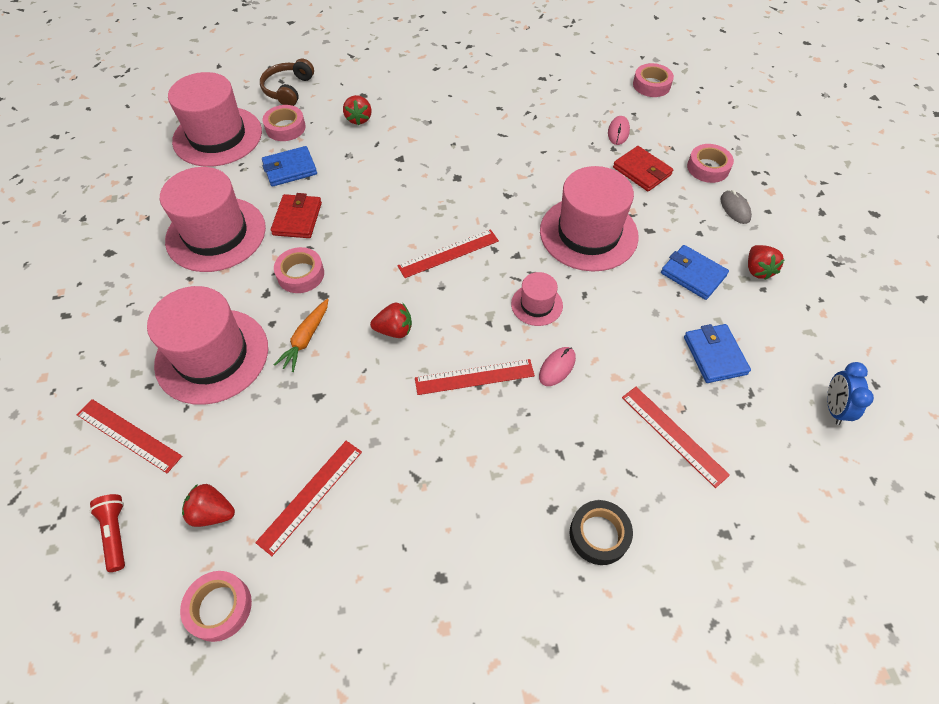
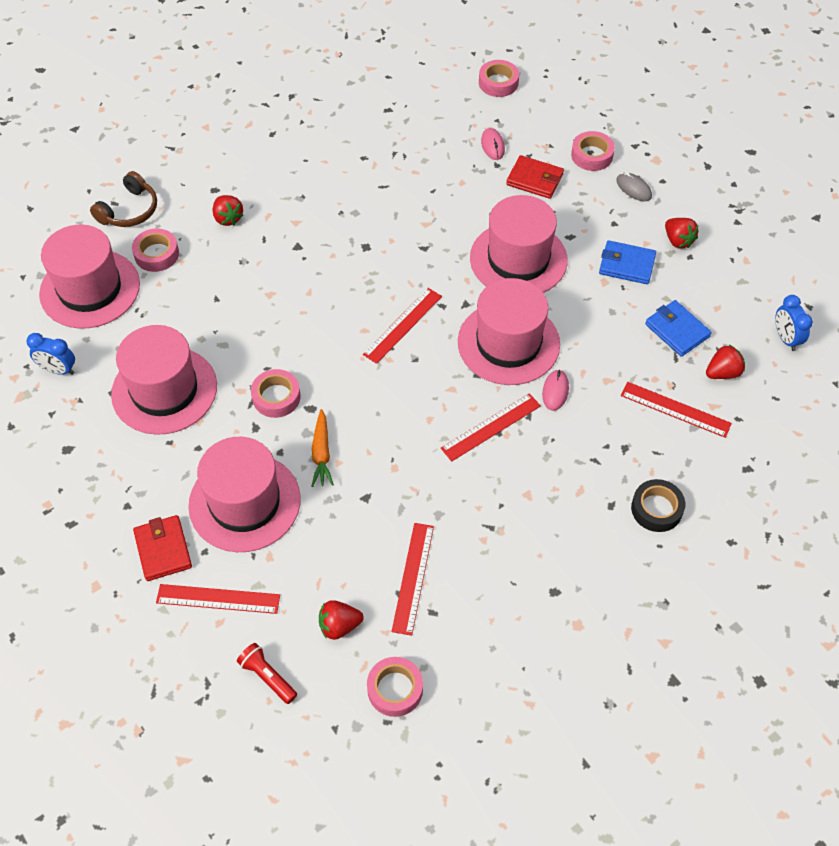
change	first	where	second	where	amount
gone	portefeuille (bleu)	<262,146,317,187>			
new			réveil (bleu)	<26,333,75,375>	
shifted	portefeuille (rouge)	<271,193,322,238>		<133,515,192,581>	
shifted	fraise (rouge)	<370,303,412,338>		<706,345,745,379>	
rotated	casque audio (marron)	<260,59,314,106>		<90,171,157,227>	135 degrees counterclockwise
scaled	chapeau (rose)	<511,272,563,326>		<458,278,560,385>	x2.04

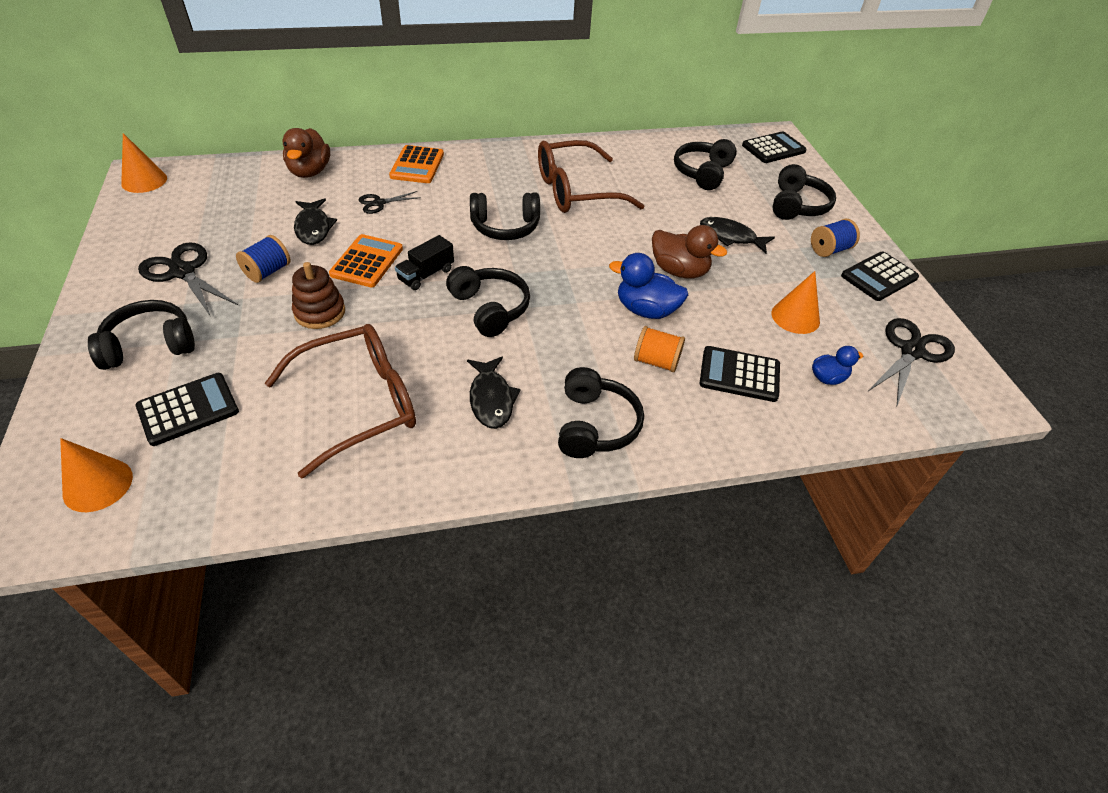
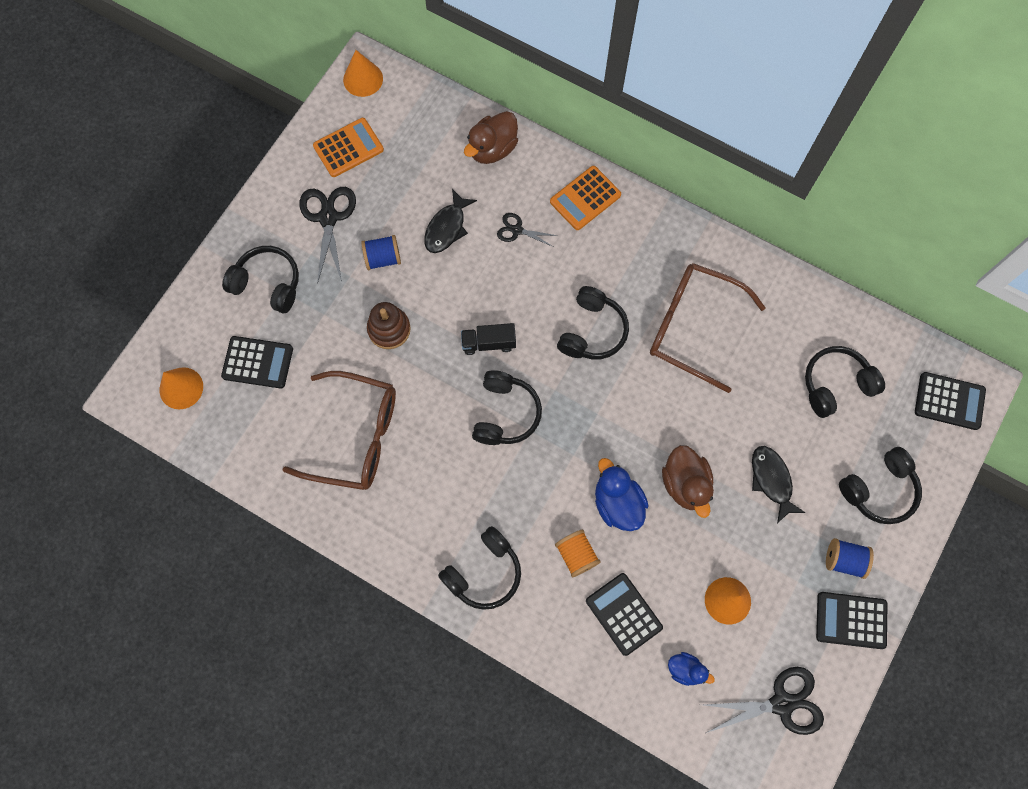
change	first	where	second	where	amount
gone	poisson (noir)	<467,357,521,429>			
shifted	calculatrice (orange)	<329,234,403,287>		<313,118,384,177>	
rotated	casque audio (noir)	<470,193,540,240>		<557,286,629,359>	105 degrees counterclockwise

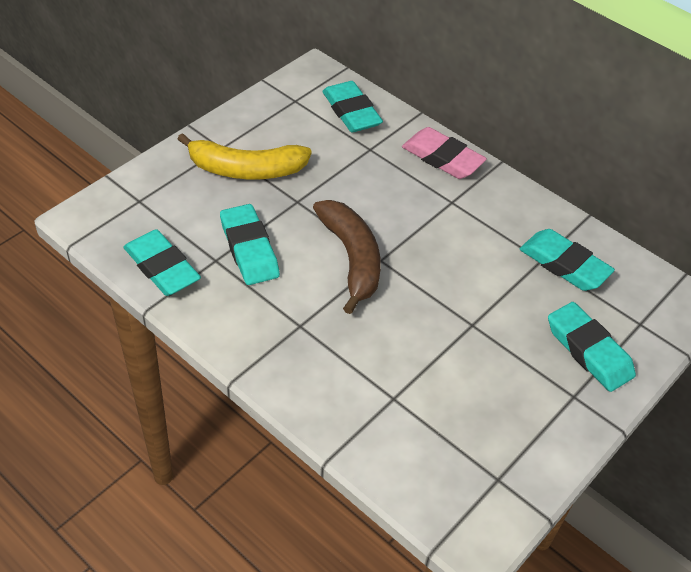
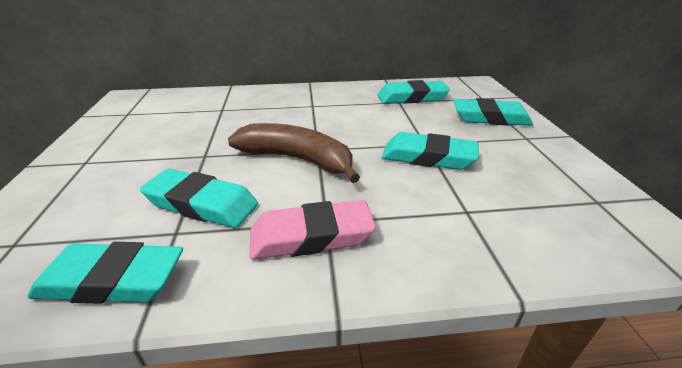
change	first	where	second	where	amount
gone	banane (jaune)	<178,133,312,179>			
shifted	gomme (turquoise)	<322,81,383,132>		<382,132,479,170>	
shifted	gomme (rose)	<402,127,487,179>		<250,200,376,260>	

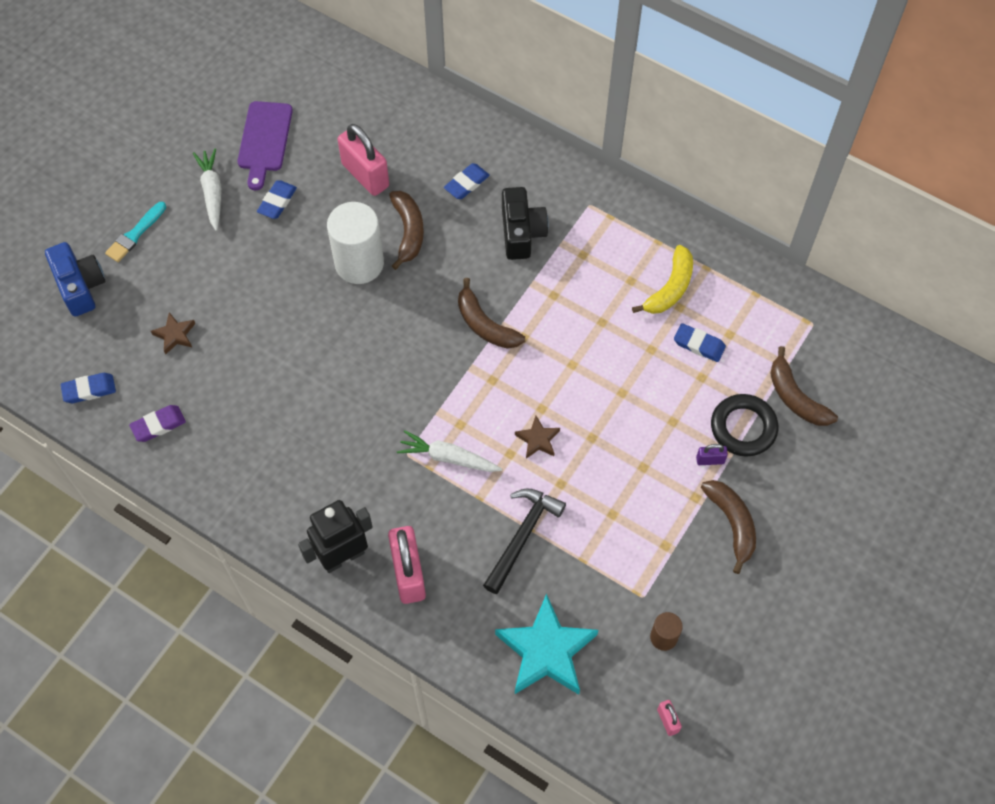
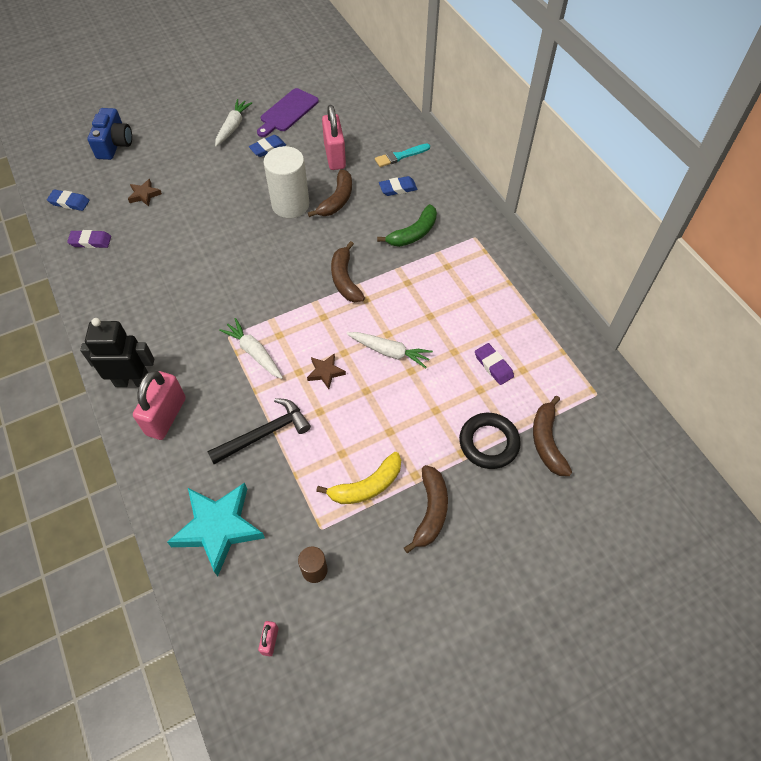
change	first	where	second	where	amount
gone	cadenas (violet)	<696,444,728,465>			
new			carotte (blanc)	<347,332,433,368>	
shifted	pinceau (turquoise)	<105,202,166,262>		<375,144,430,167>	
shifted	banane (jaune)	<632,245,693,314>		<316,452,401,504>	
swapped	appareil photo (noir)	<502,187,548,260>	banane (vert)	<377,204,437,247>	
repainted	gomme (bleu)	<674,323,726,362>	gomme (violet)	<475,343,514,385>	

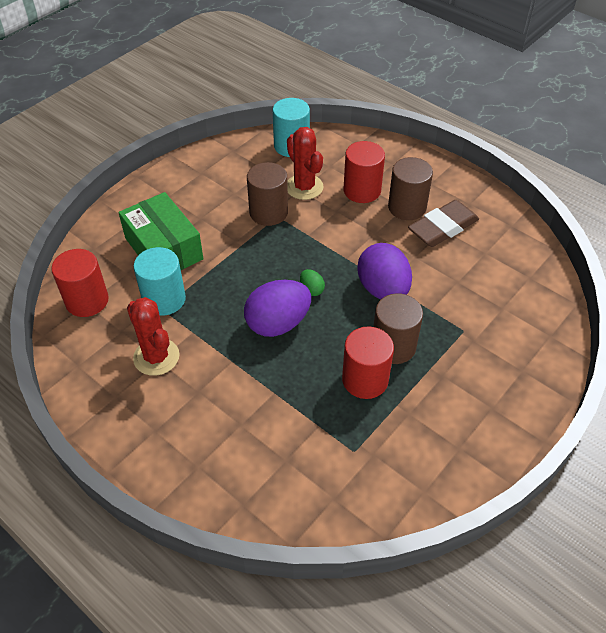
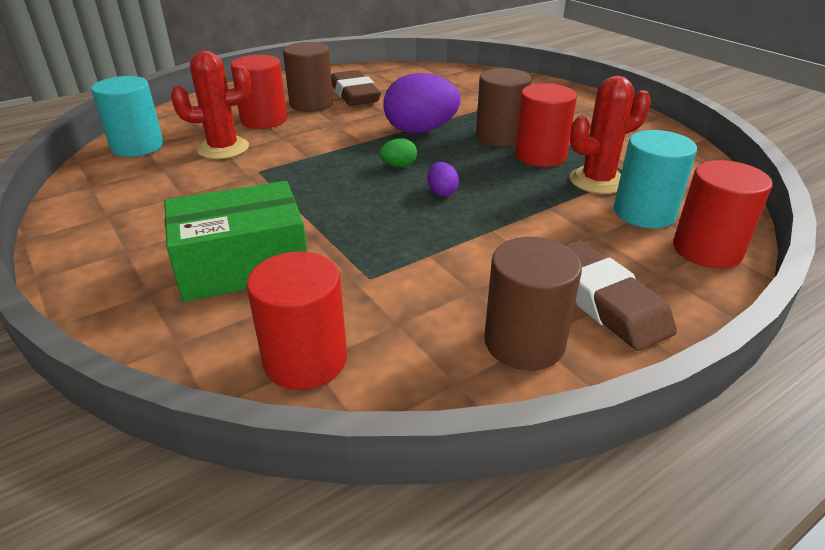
change	first	where	second	where	amount
new			gomme (marron)	<565,240,677,351>	
new			cylindre (rouge)	<673,160,773,269>	
shifted	cactus (rouge)	<127,297,179,376>		<569,76,651,194>	
shifted	cylindre (turquoise)	<134,247,186,316>		<614,130,697,228>	
shifted	cylindre (marron)	<247,162,288,226>		<484,237,582,370>	
scaled	œuf (violet)	<244,280,311,337>		<427,162,459,196>	x0.45

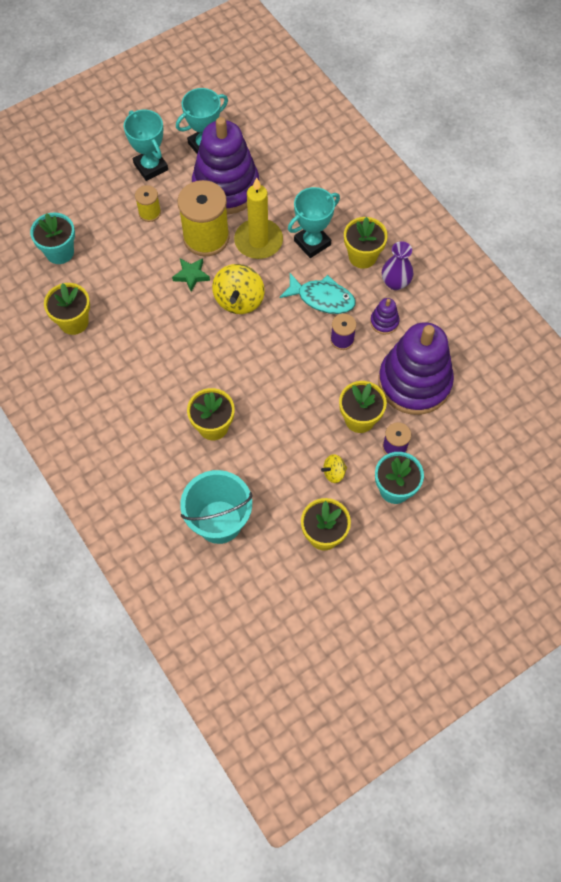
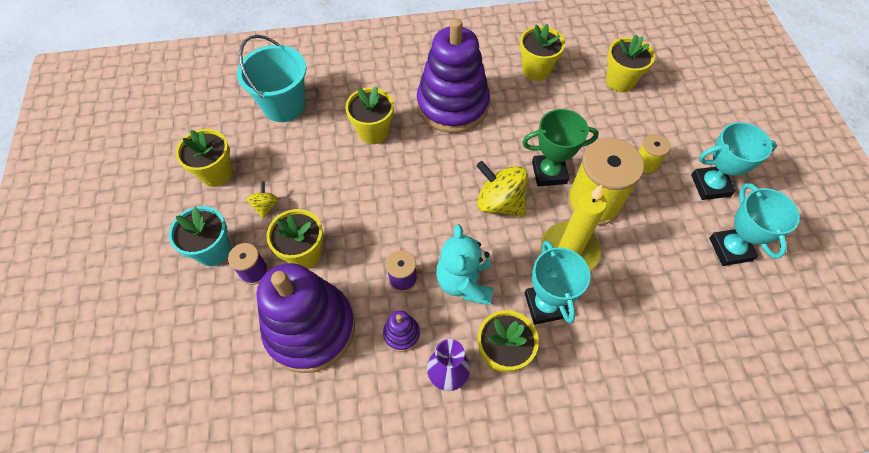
change	first	where	second	where	amount
shifted	jouet à empiler (violet)	<192,117,259,214>		<417,18,490,133>	
swapped	étoile (vert)	<172,258,210,292>	trophée (vert)	<522,109,599,186>	
swapped	poisson (turquoise)	<279,273,356,314>	ours en peluche (turquoise)	<436,224,494,305>	
repainted	pot de fleurs (turquoise)	<30,212,75,264>	pot de fleurs (jaune)	<606,35,655,92>	

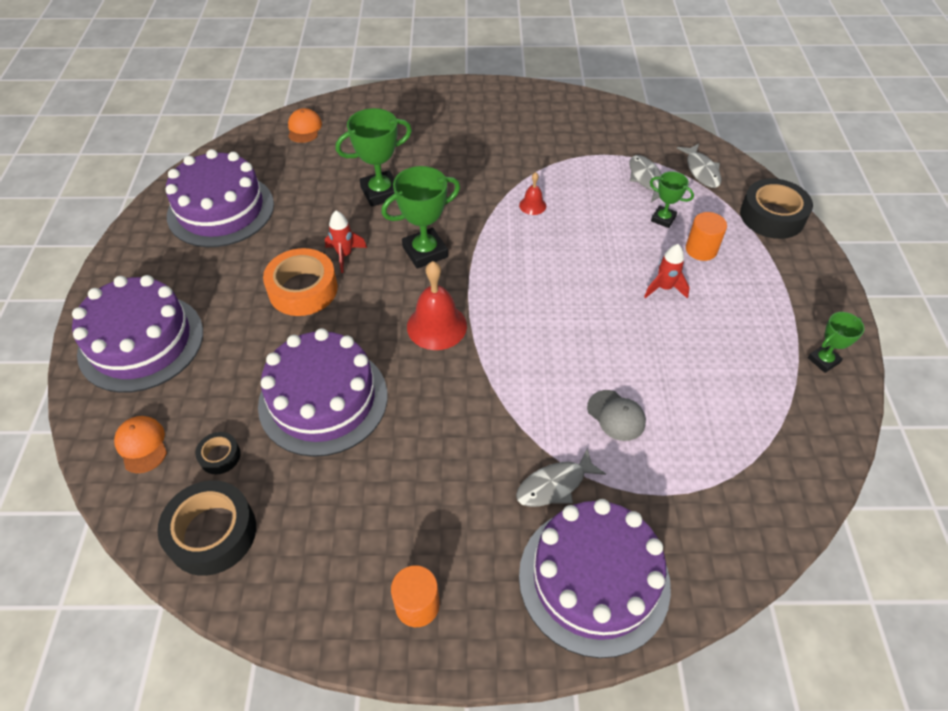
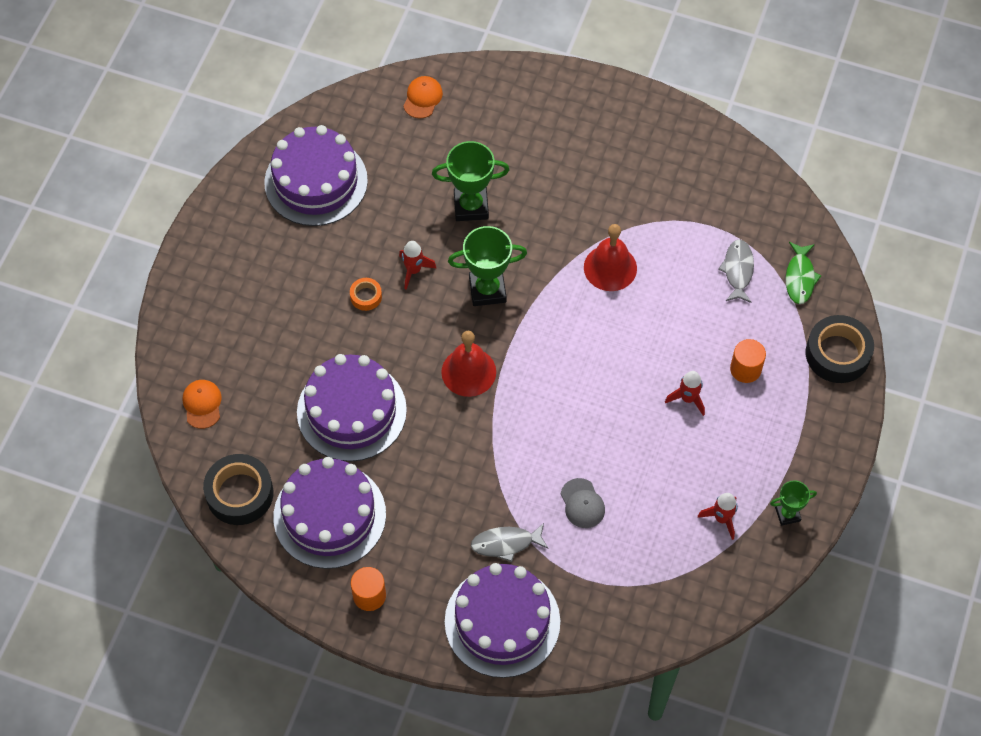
change	first	where	second	where	amount
gone	ruban adhésif (noir)	<195,432,241,474>			
gone	trophée (vert)	<650,171,694,228>			
new			fusée (rouge)	<698,493,738,540>	
shifted	gâteau (violet)	<72,275,203,393>		<273,457,386,569>	
repainted	poisson (gris)	<677,144,721,188>	poisson (vert)	<786,242,821,304>	
scaled	ruban adhésif (orange)	<263,248,338,316>		<350,278,382,311>	x0.50
scaled	cloche (rouge)	<519,172,546,215>		<584,224,637,291>	x1.94

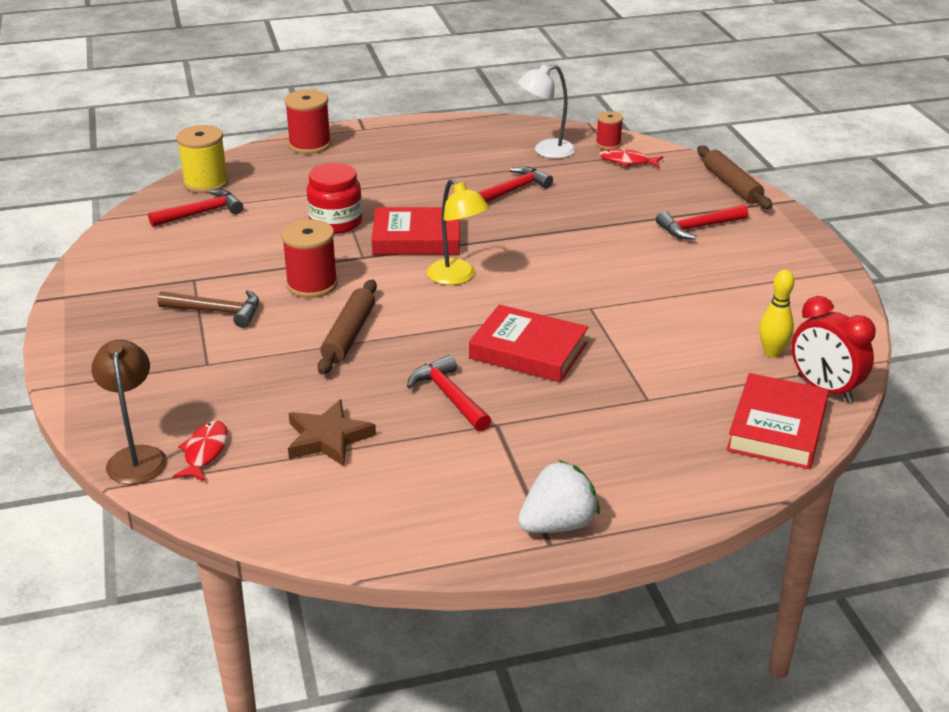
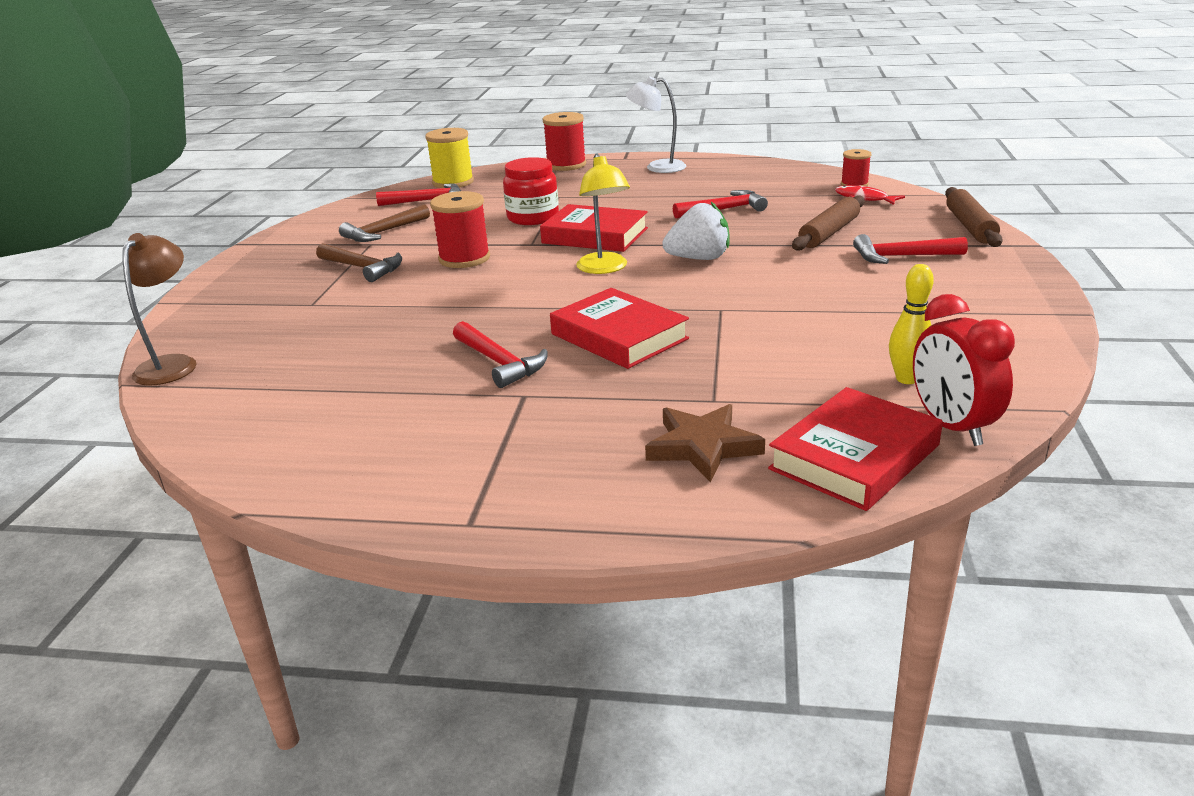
change	first	where	second	where	amount
gone	poisson (rouge)	<173,421,228,481>			
new			marteau (marron)	<339,204,430,242>	
shifted	étoile (marron)	<288,400,376,466>		<645,404,765,483>	
shifted	rouleau à pâtisserie (marron)	<317,280,377,374>		<792,195,865,251>	
shifted	lampe (blanc)	<518,64,576,159>		<626,76,686,173>	
shifted	fraise (blanc)	<518,460,600,533>		<662,202,730,260>	
rotated	marteau (rouge)	<407,355,492,432>		<453,321,547,388>	150 degrees clockwise

